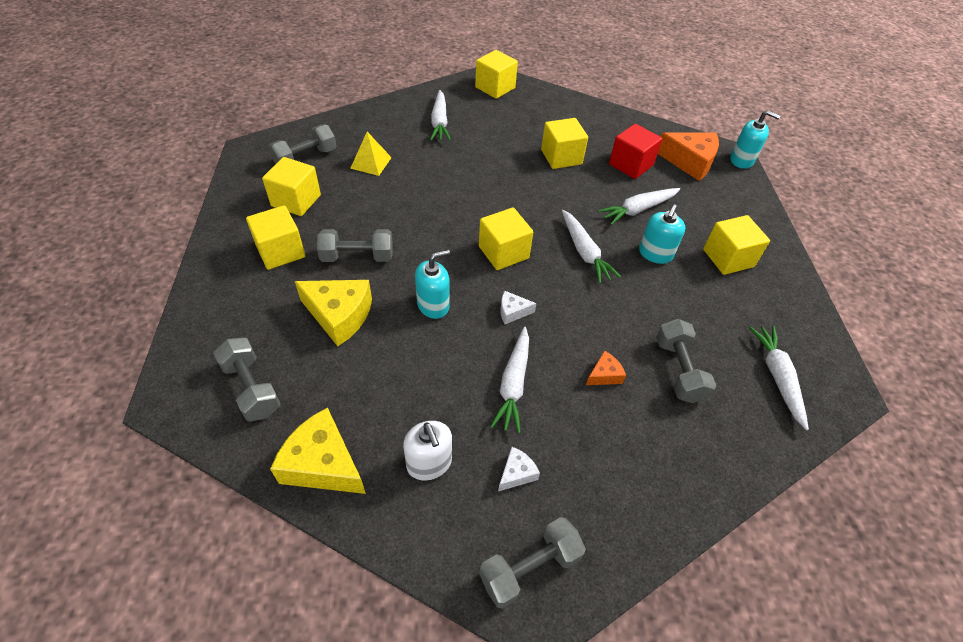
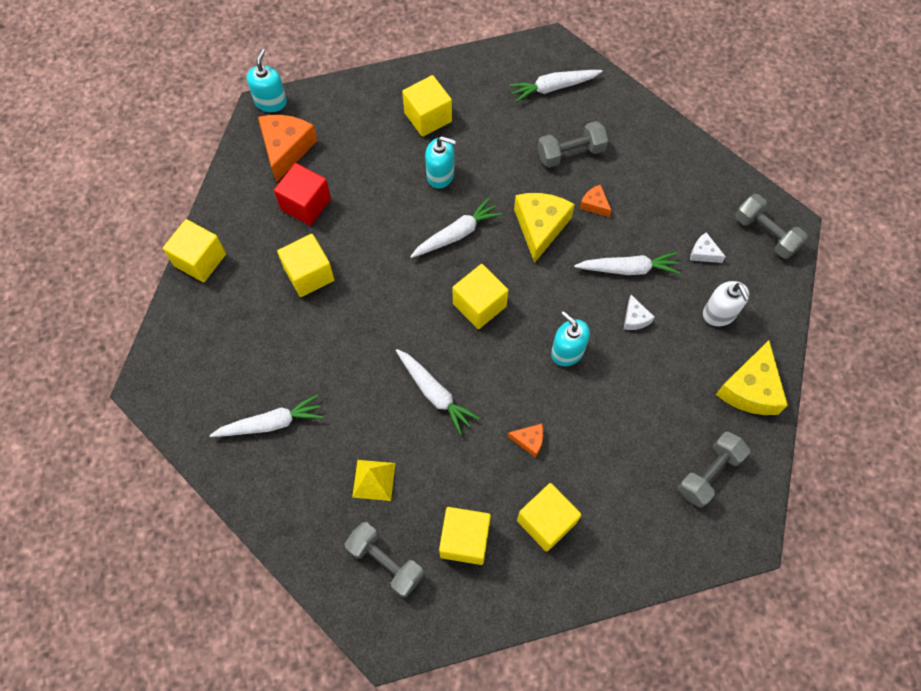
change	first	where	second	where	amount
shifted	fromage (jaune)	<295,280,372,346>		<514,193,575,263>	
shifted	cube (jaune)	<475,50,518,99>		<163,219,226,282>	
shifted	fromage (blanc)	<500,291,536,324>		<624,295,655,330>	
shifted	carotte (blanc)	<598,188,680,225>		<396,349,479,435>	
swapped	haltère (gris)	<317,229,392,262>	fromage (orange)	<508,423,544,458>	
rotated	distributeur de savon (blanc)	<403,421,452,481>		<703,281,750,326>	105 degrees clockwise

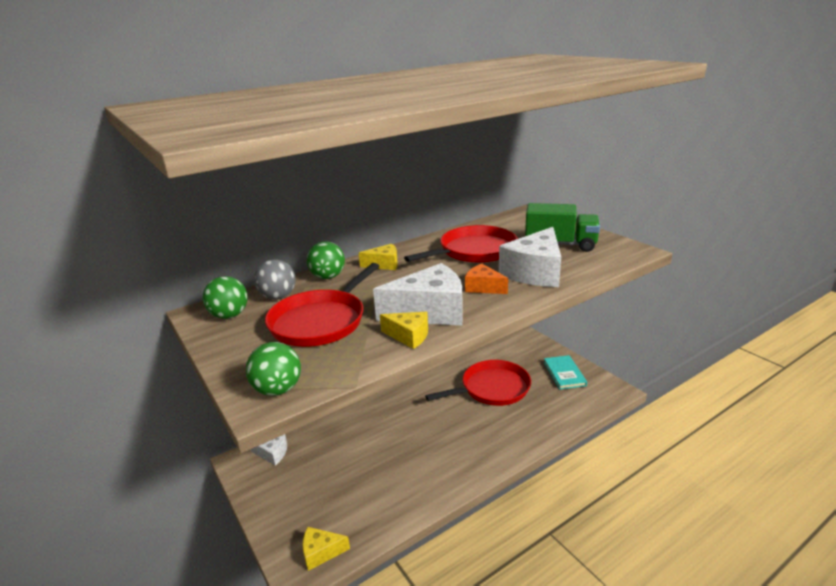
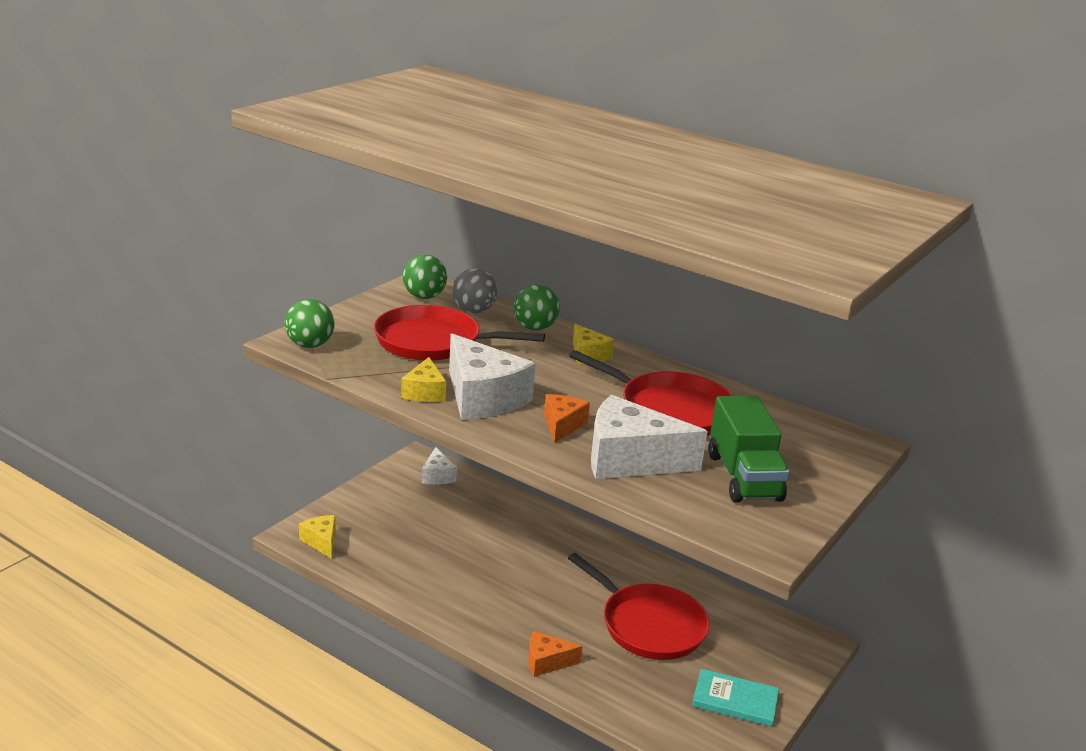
change	first	where	second	where	amount
new			fromage (orange)	<528,631,583,677>	
rotated	livre (turquoise)	<544,355,587,390>		<692,669,779,727>	45 degrees clockwise

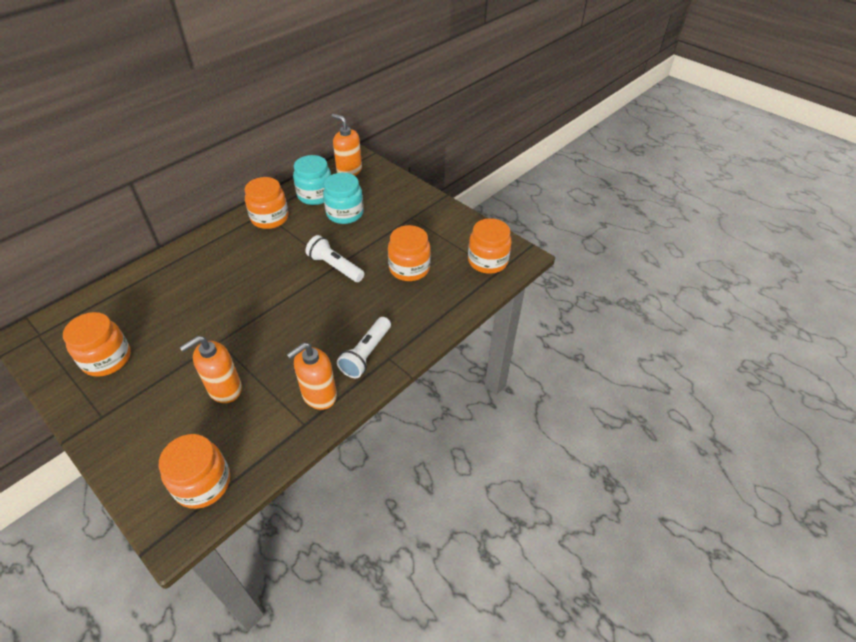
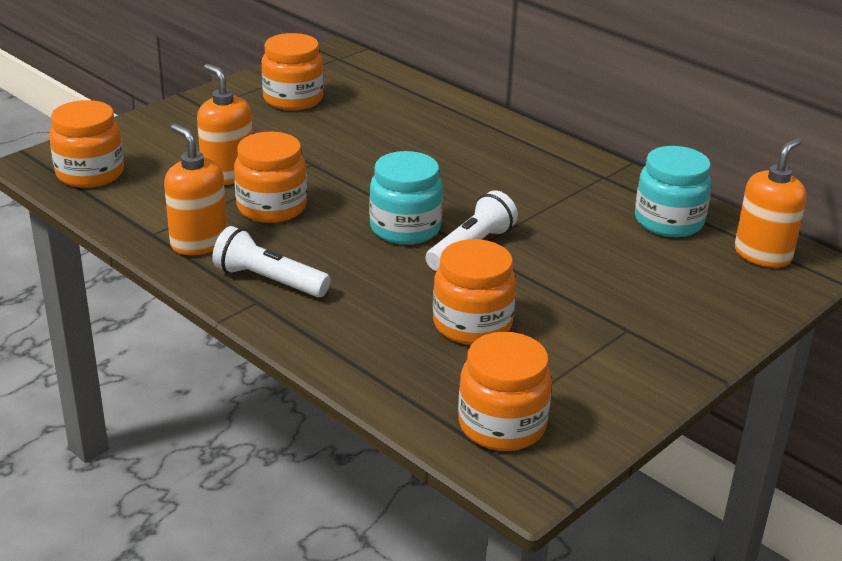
change	first	where	second	where	amount
shifted	bocal (orange)	<245,177,288,229>		<234,132,307,223>	
shifted	bocal (turquoise)	<323,173,364,224>		<369,151,443,245>	

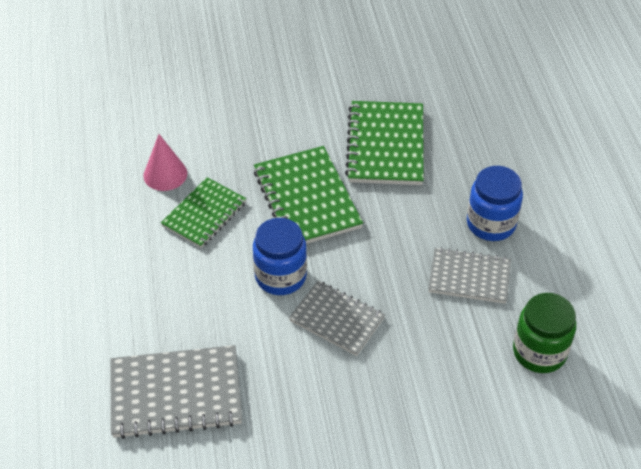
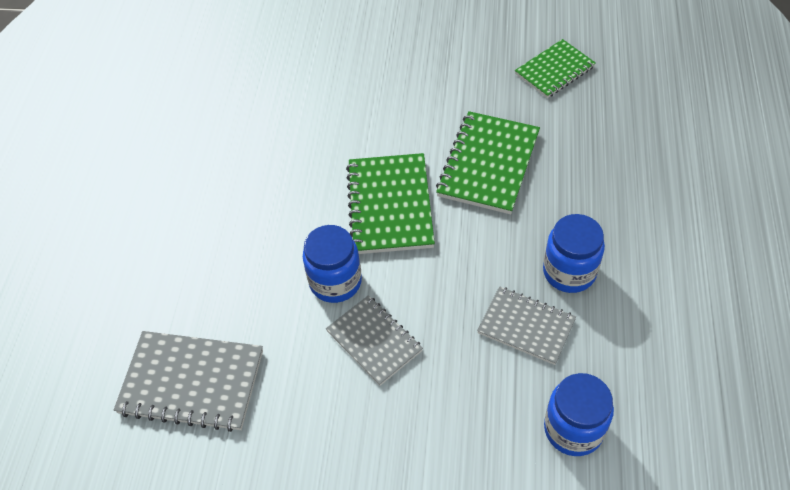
change	first	where	second	where	amount
gone	cône (rose)	<143,134,187,191>			
shifted	carnet (vert)	<161,177,246,248>		<515,39,596,98>	
repainted	bocal (vert)	<513,293,576,373>	bocal (bleu)	<544,373,614,456>	

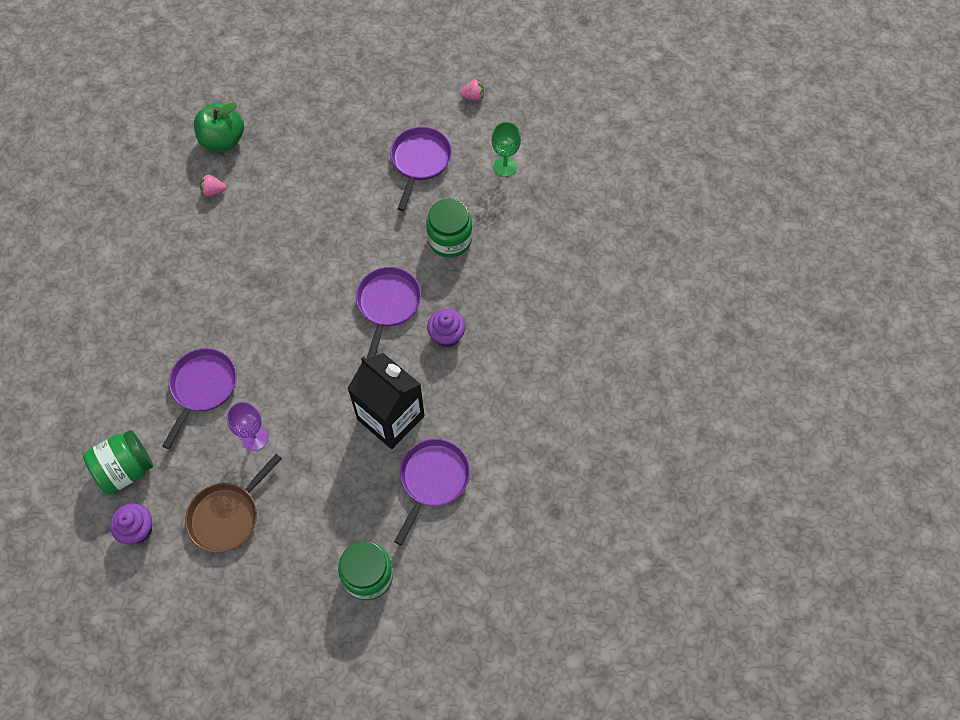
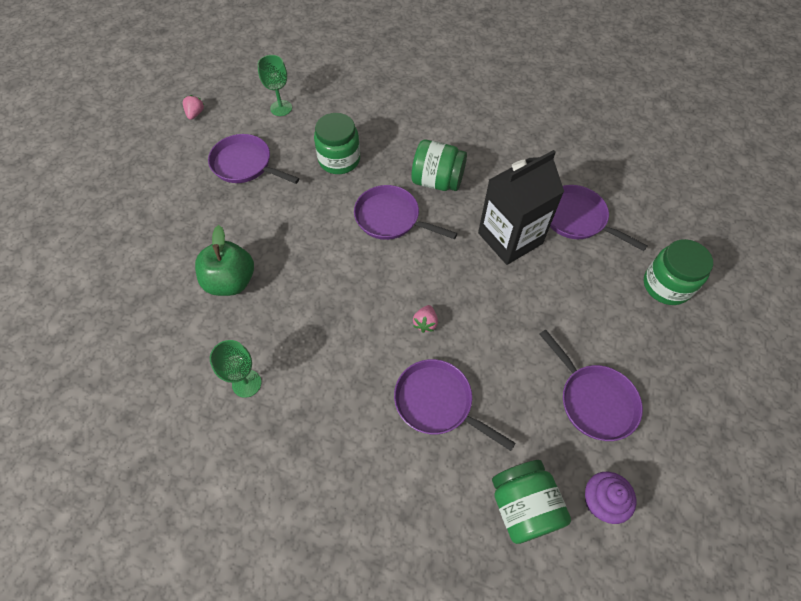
change	first	where	second	where	amount
gone	verre à pied (violet)	<227,402,268,451>			
new			verre à pied (vert)	<210,340,262,398>	
shifted	pomme (vert)	<194,102,244,151>		<195,225,254,296>	
shifted	fraise (rose)	<200,174,226,196>		<413,305,438,333>	
swapped	muffin (violet)	<427,309,466,347>	bocal (vert)	<411,139,467,191>	
repainted	poêle (marron)	<185,453,282,553>	poêle (violet)	<540,329,643,441>	

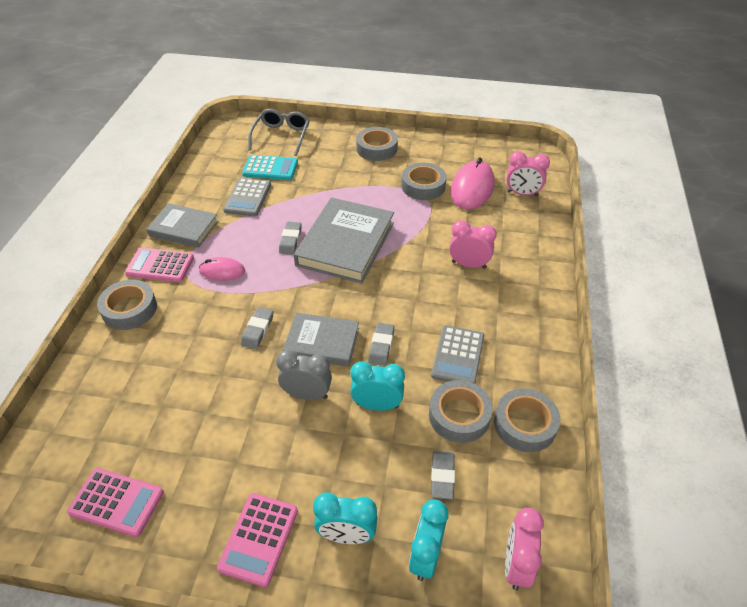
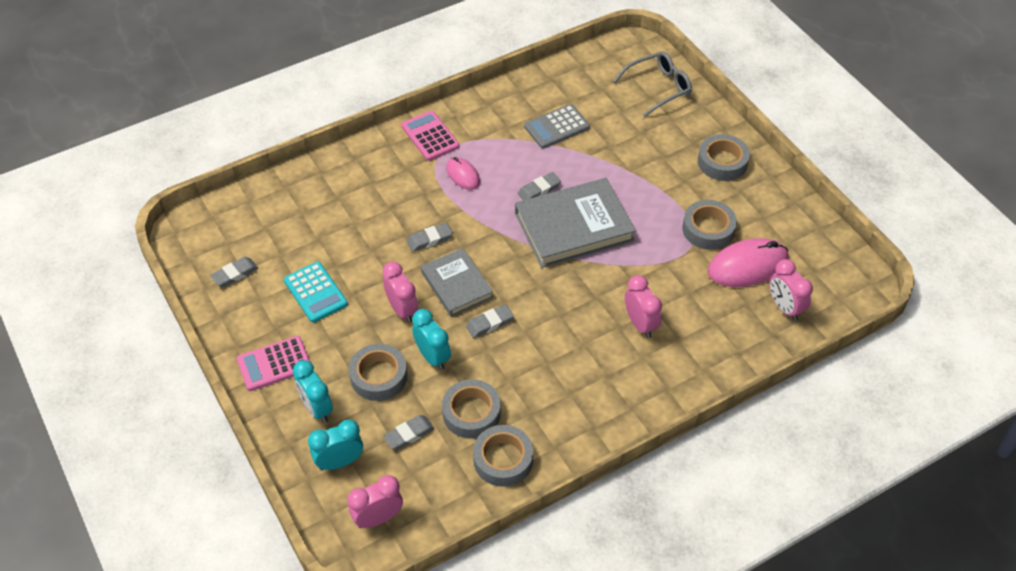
change	first	where	second	where	amount
gone	livre (gris)	<146,203,219,248>			
gone	calculatrice (gris)	<431,325,484,384>			
shifted	ruban adhésif (gris)	<97,279,157,330>		<349,344,407,401>	
shifted	calculatrice (turquoise)	<242,155,298,180>		<284,262,348,322>	
swapped	calculatrice (rose)	<67,468,164,537>	gomme (gris)	<210,257,258,287>	
repainted	réveil (gris)	<276,350,332,400>	réveil (rose)	<383,262,418,323>	

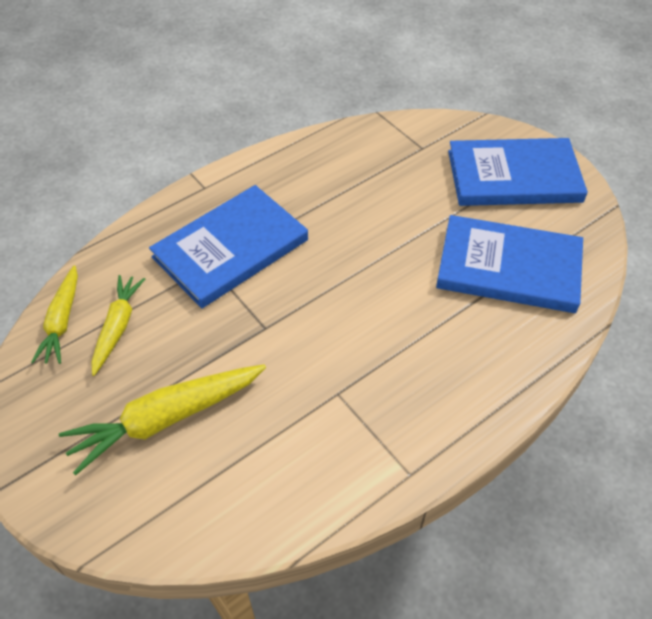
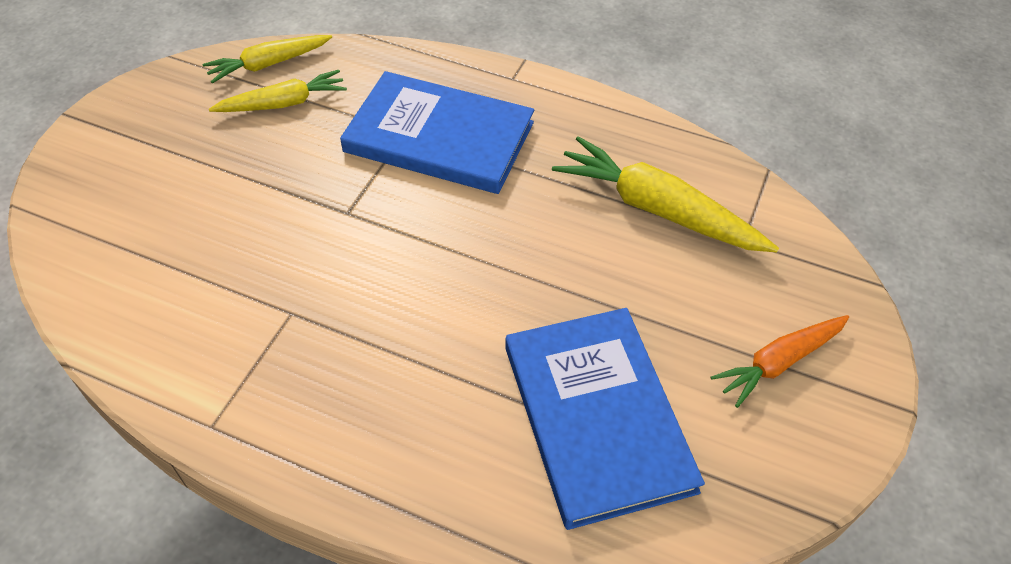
change	first	where	second	where	amount
shifted	carotte (jaune)	<59,364,266,476>		<552,136,779,252>	
swapped	livre (bleu)	<448,138,588,206>	carotte (orange)	<711,315,849,408>	

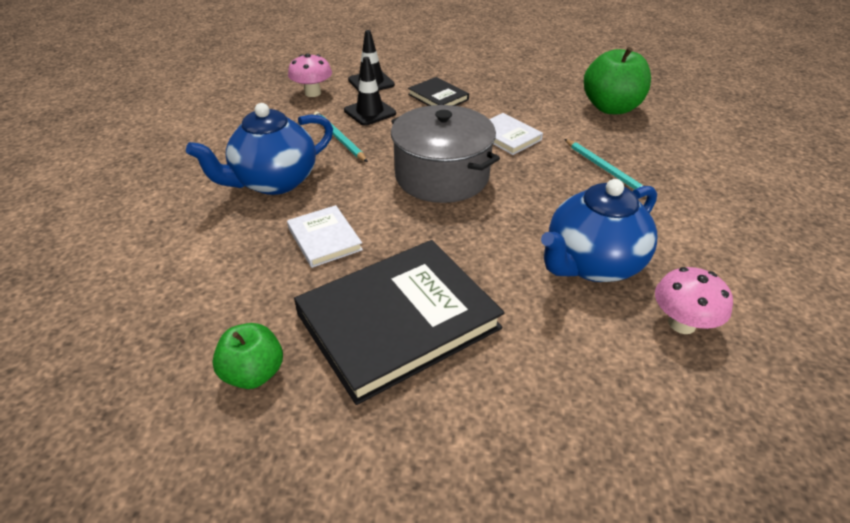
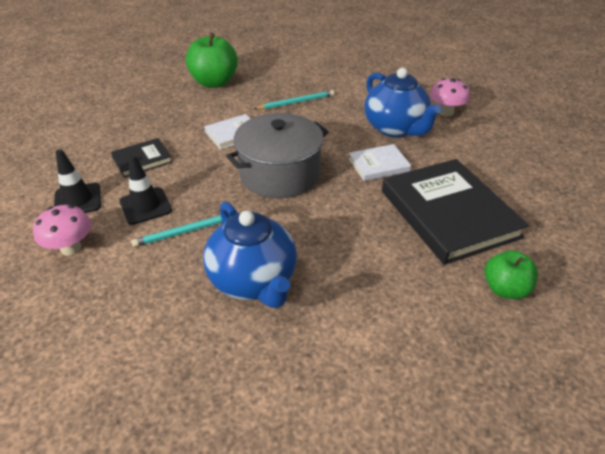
change	first	where	second	where	amount
shifted	livre (blanc)	<287,205,363,268>		<349,144,411,181>	

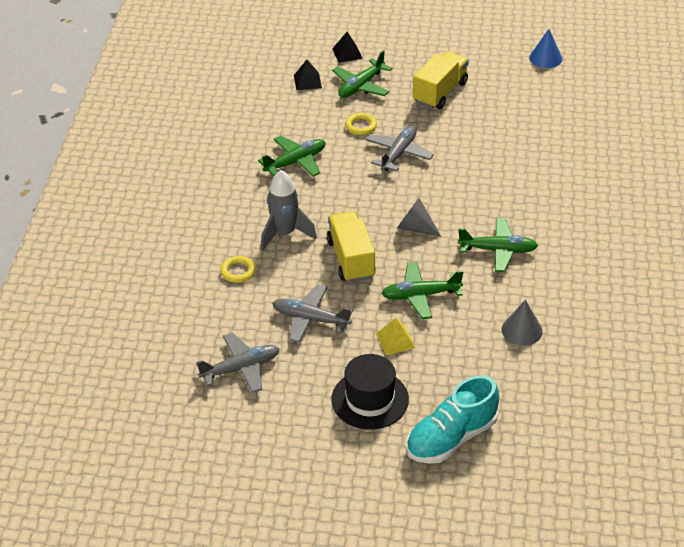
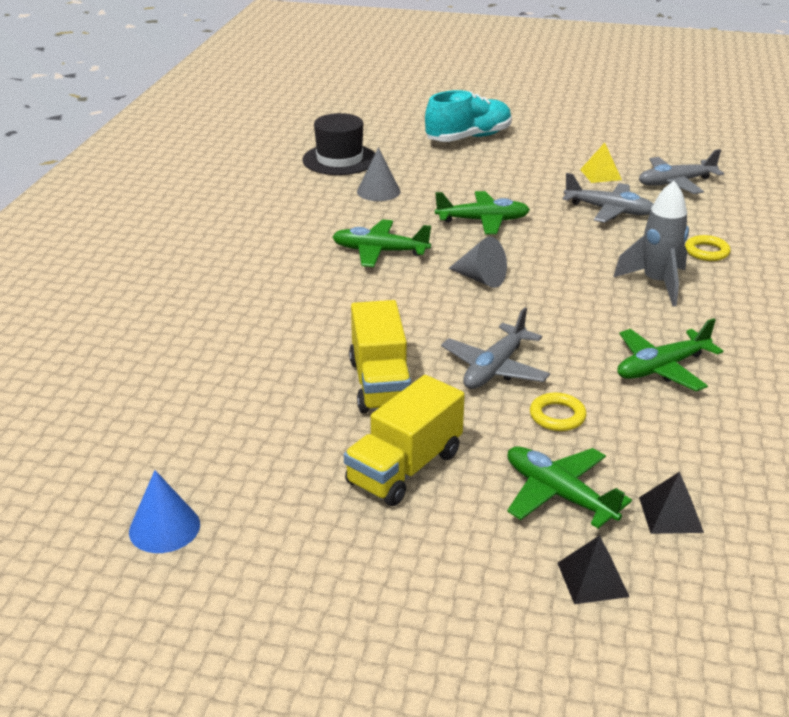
change	first	where	second	where	amount
shifted	camion (jaune)	<327,211,376,283>		<349,300,411,413>	
shifted	chapeau (noir)	<331,354,409,430>		<302,113,375,175>	
shifted	pyramide (jaune)	<376,318,415,355>		<580,143,622,183>	
rotated	avion (vert)	<332,50,393,98>		<507,447,632,528>	90 degrees counterclockwise

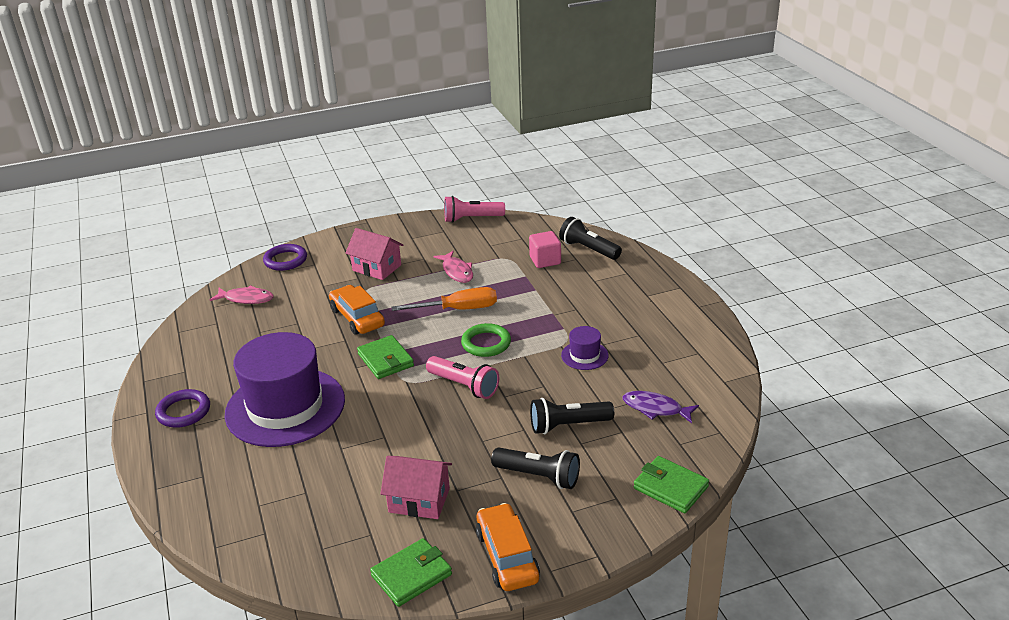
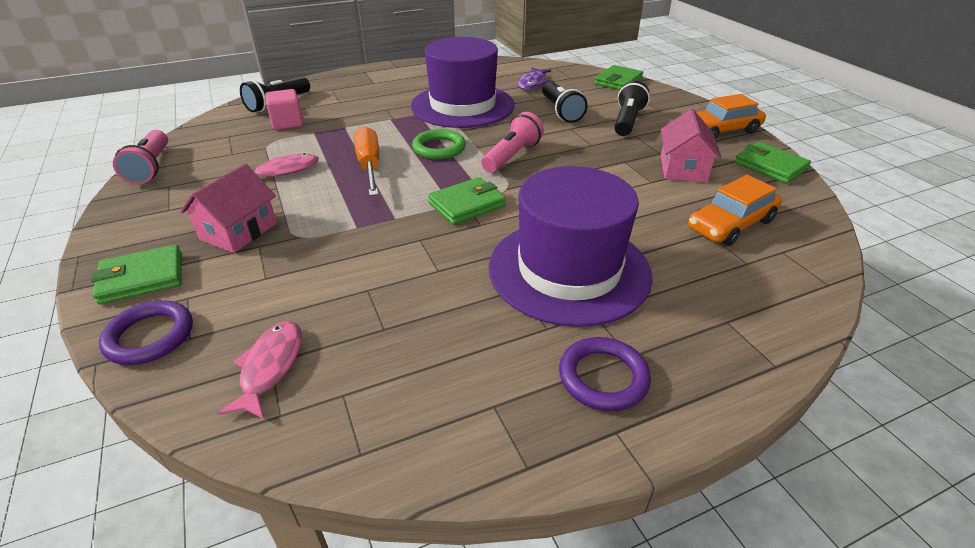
change	first	where	second	where	amount
new			portefeuille (vert)	<91,244,182,305>	
shifted	voiture (orange)	<329,285,385,335>		<688,175,782,246>	
scaled	chapeau (violet)	<561,326,609,370>		<411,37,515,128>	x2.40

